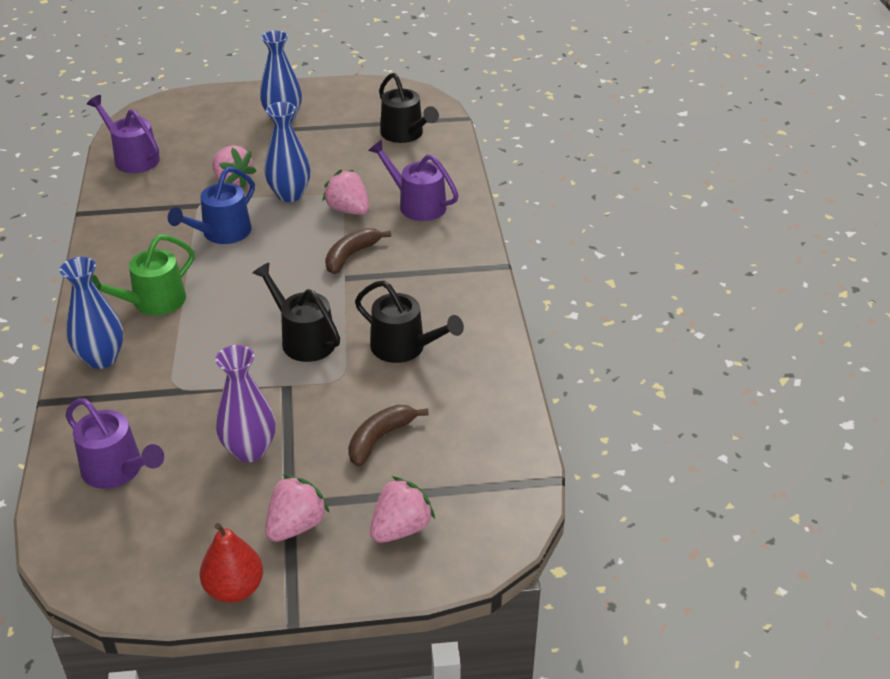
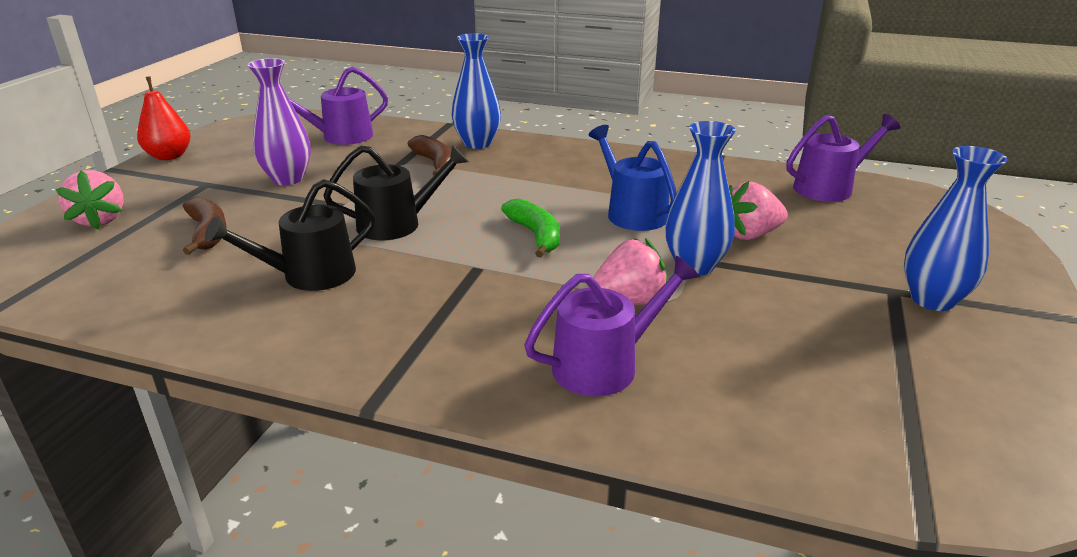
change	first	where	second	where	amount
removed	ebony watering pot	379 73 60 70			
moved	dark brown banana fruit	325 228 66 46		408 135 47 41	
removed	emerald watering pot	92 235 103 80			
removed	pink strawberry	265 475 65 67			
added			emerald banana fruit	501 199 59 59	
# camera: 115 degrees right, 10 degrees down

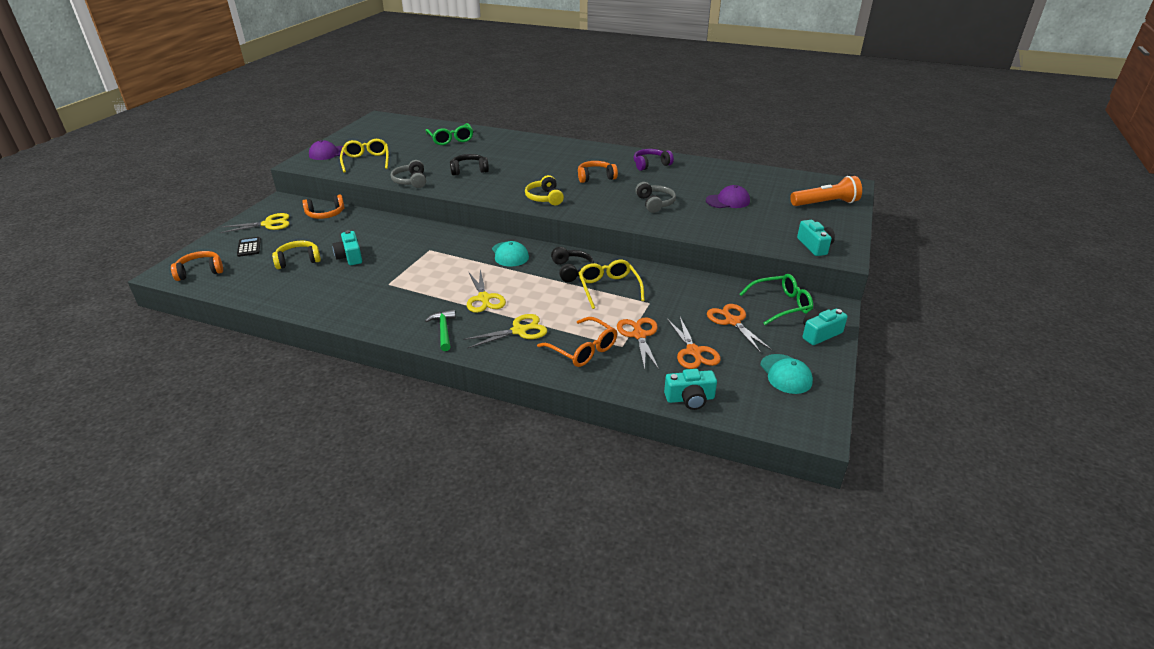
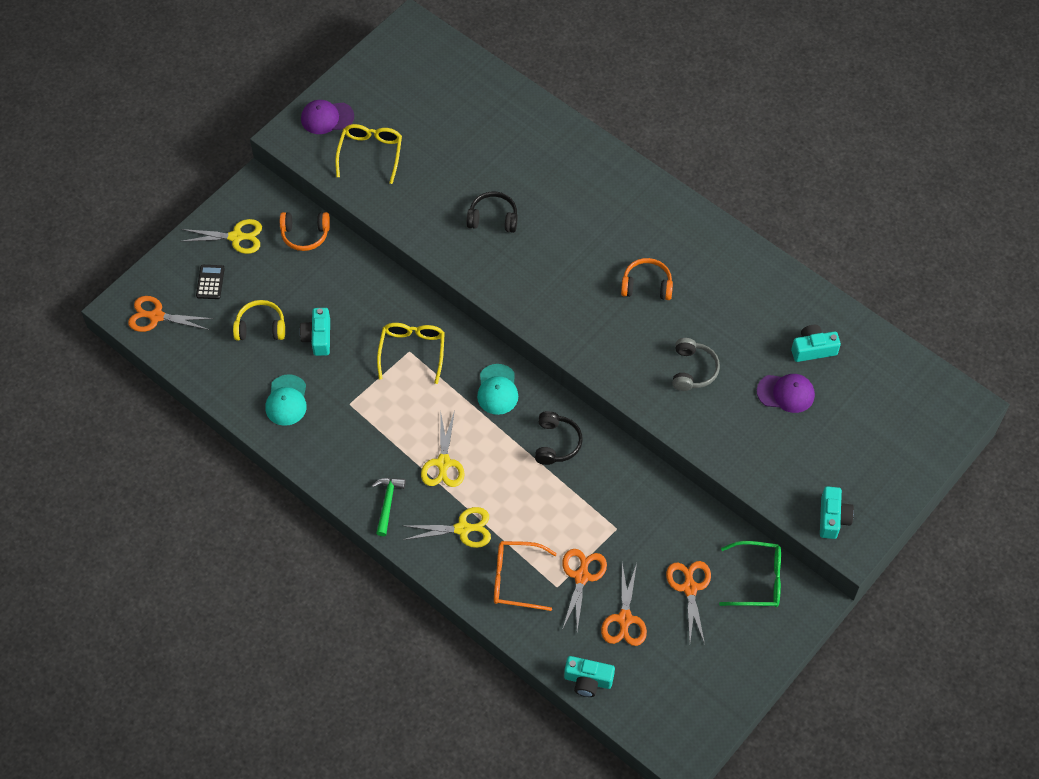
change	first	where	second	where	amount
removed	emerald spectacles	426 123 47 22			
removed	violet over-ear headphones	634 149 40 22			
removed	gray over-ear headphones	391 160 35 28			
removed	bright yellow over-ear headphones	525 175 39 30			
removed	orange pocket torch	790 176 72 30			
replaced	orange over-ear headphones	171 251 52 30	orange pair of scissors	128 296 85 36	
moved	bright yellow spectacles	578 260 67 49		377 323 68 61	
moved	aqua compact camera	803 309 45 36		791 325 50 37	
turned	orange spectacles	537 317 80 50		494 541 63 70	120 degrees clockwise
moved	aqua cap	760 354 53 40		265 374 42 52	
# camera: 20 degrees right, 25 degrees up

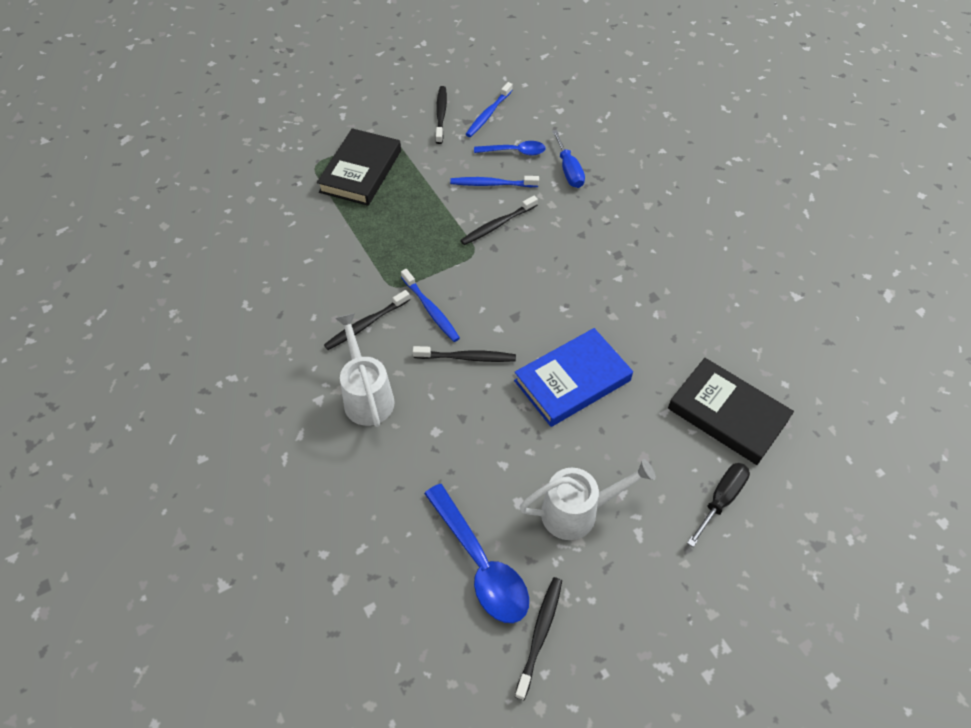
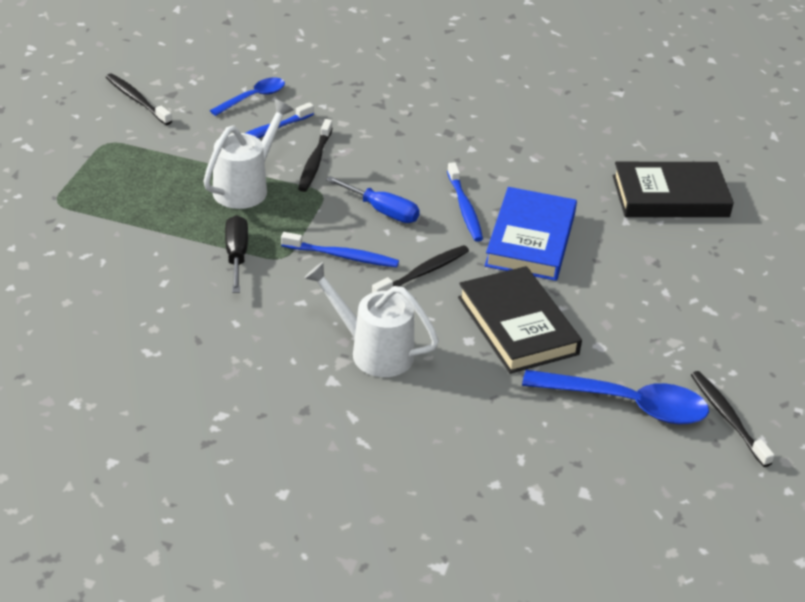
change	first	where	second	where	amount
moved	royal blue toothbrush	465 82 48 55		447 162 36 80	
moved	ebony hardback	317 128 84 78		458 266 124 108	
moved	royal blue screwdriver	552 130 33 58		326 176 94 47	
removed	ebony toothbrush	324 290 86 60			
moved	snow-white watering pot	520 459 136 81		203 99 91 110	
moved	ebony screwdriver	687 463 63 84		225 215 23 78	
# camera: 45 degrees left, 15 degrees down

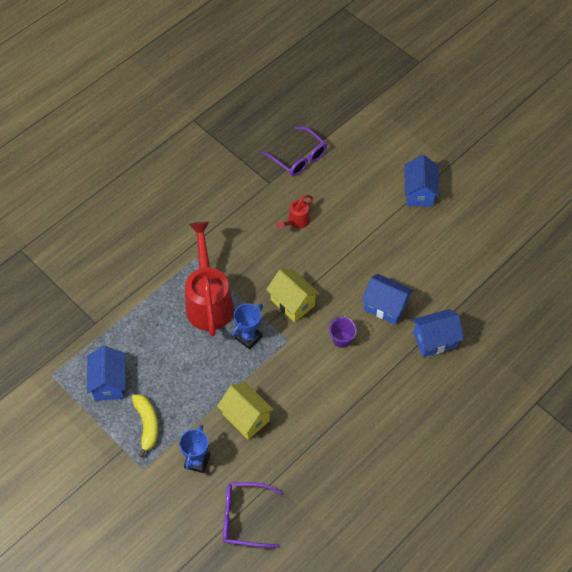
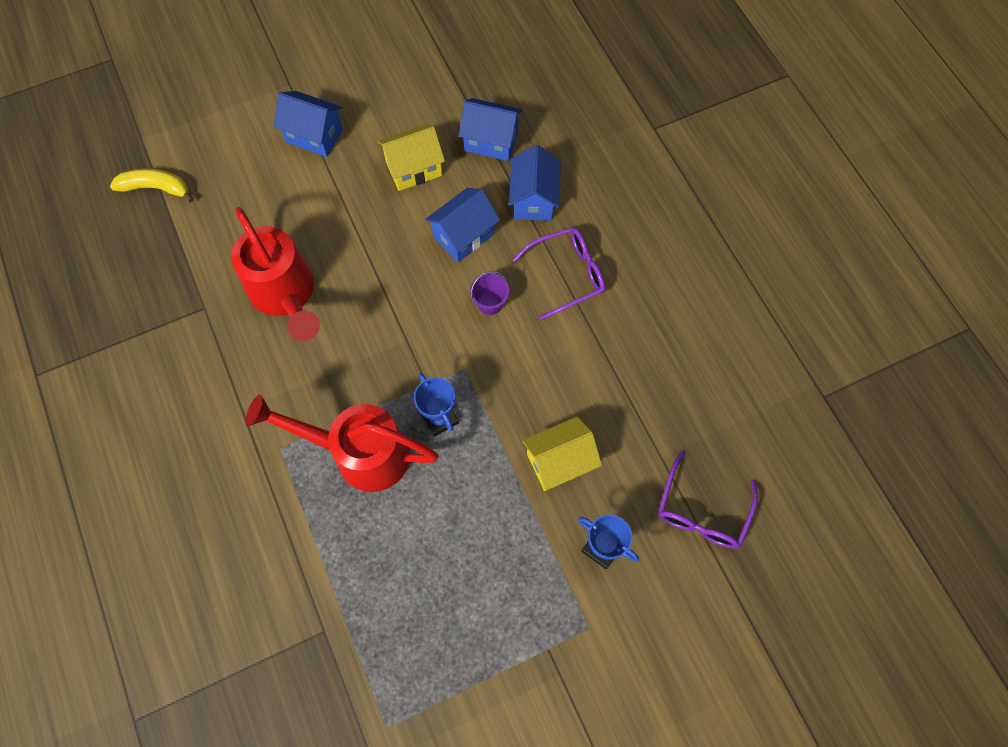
change	first	where	second	where	amount
moved	violet spectacles	262 126 65 50		513 227 92 93	
resized	crimson watering pot	276 195 37 34		231 207 89 134	x2.13
moved	bright yellow cottage	266 269 54 53		378 124 67 67	
moved	royal blue cottage	87 346 39 55		459 98 64 63	
moved	bright yellow banana fruit	132 394 26 64		110 168 84 34	
# camera: 70 degrees left, 10 degrees up

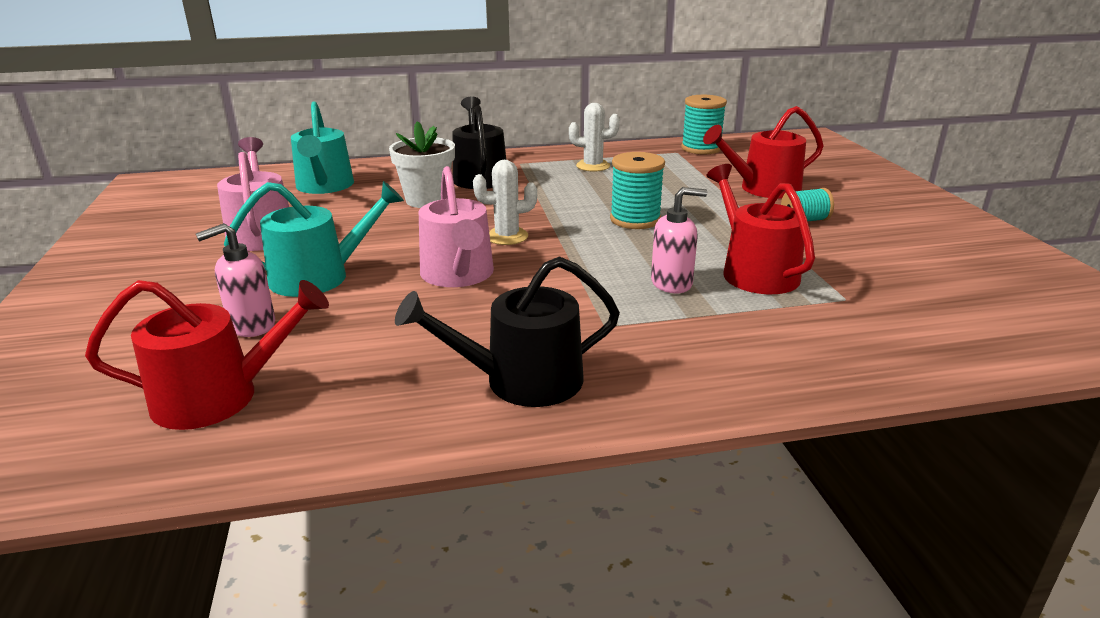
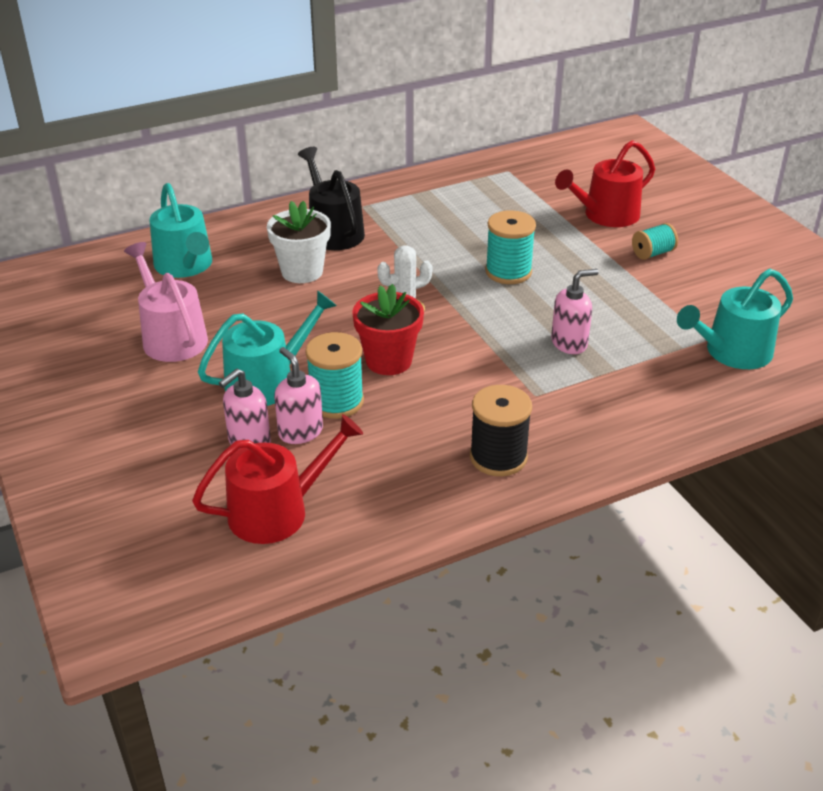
change	first	where	second	where	amount
moved	aqua spool	681 95 46 59		305 332 59 87	
removed	snow-white prickly plant	569 103 51 69			
removed	crimson watering pot	707 164 108 130			
replaced	pink watering pot	419 166 75 121	crimson potted plant	352 284 72 91	
replaced	ebony watering pot	395 256 225 151	ebony spool	470 385 62 91	
added			aqua watering pot	677 269 116 100	
added			pink soap pump	274 347 49 97	
# camera: 15 degrees left, 10 degrees up

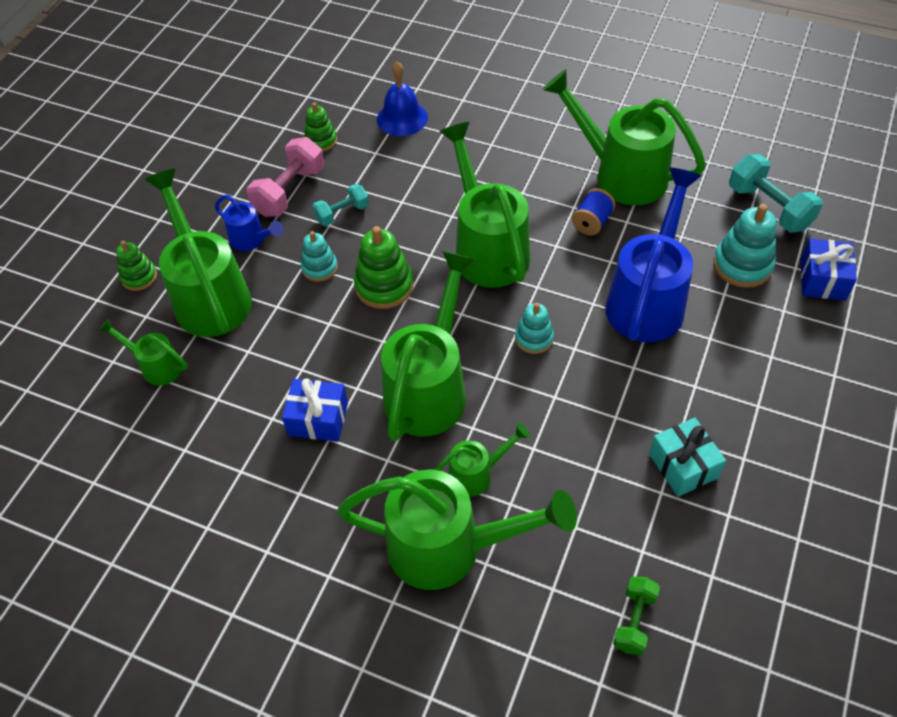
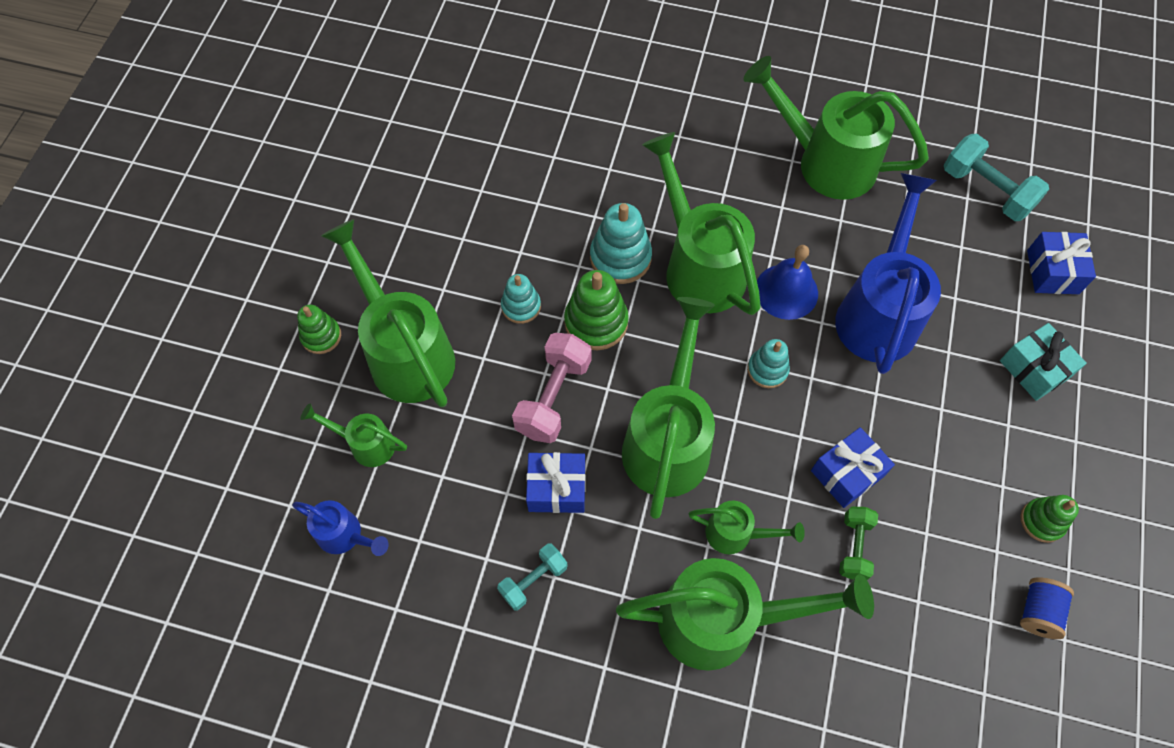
change	first	where	second	where	amount
moved	royal blue hand bell	377 62 51 74		757 245 61 75	
moved	emerald ring stacker	304 103 33 49		1021 495 58 48	
moved	pink hand weight	246 137 78 80		512 333 80 110	
moved	aqua hand weight	312 184 57 42		497 544 70 66	
moved	royal blue spool	572 188 44 47		1020 577 54 62	
moved	royal blue watering pot	215 195 69 56		292 500 97 56	
moved	aqua ring stacker	713 204 63 84		590 203 62 81	
moved	aqua present	649 418 77 79		1000 323 87 78	
turned	emerald watering pot	435 423 95 74		689 501 116 53	45 degrees clockwise
moved	emerald hand weight	613 576 47 79		839 506 39 74	
added			royal blue present	811 427 84 81	
# camera: 10 degrees left, 10 degrees up

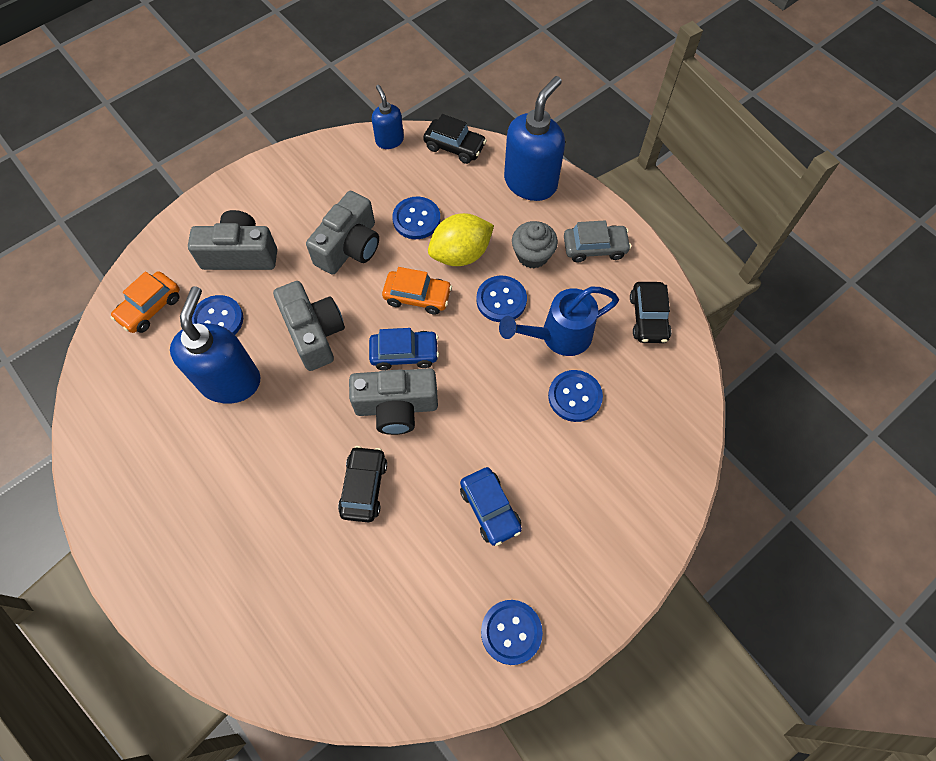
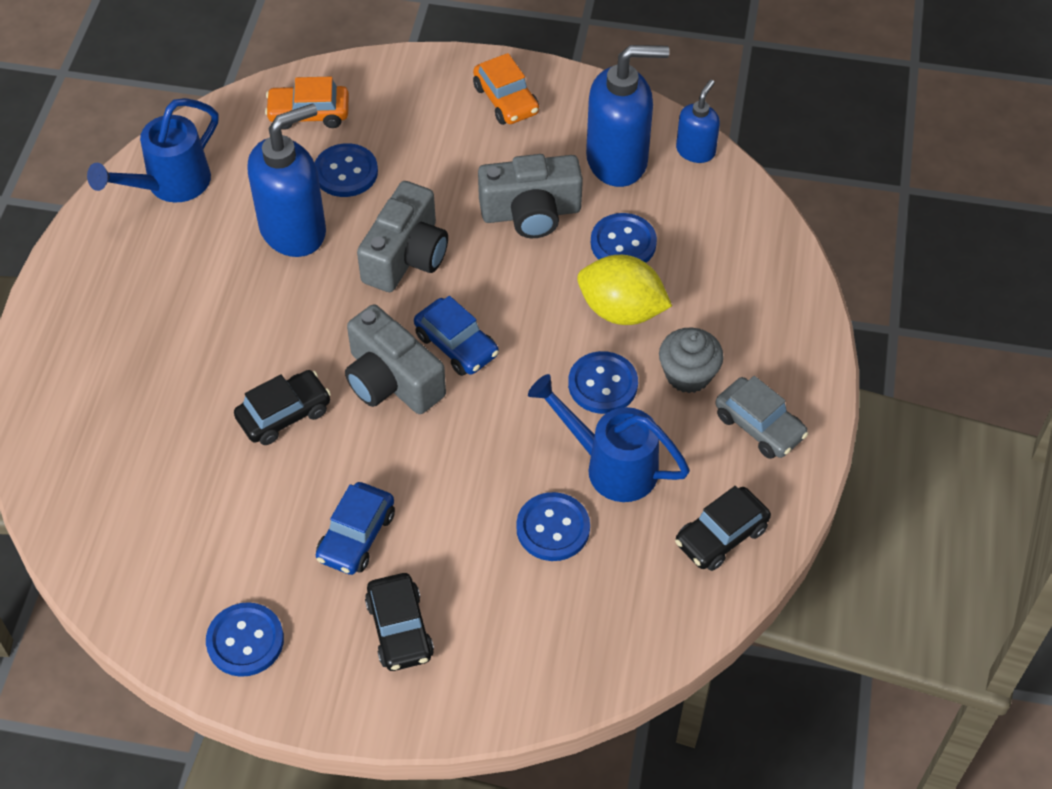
change	first	where	second	where	amount
moved	royal blue soap pump	504 76 61 125		586 45 83 142	
moved	ebony automobile	423 114 64 50		365 573 69 98	
removed	gray compact camera	188 210 89 60			
moved	orange automobile	382 267 70 48		473 53 66 72	
added			royal blue watering pot	87 98 131 105	
# camera: 50 degrees right, 10 degrees down

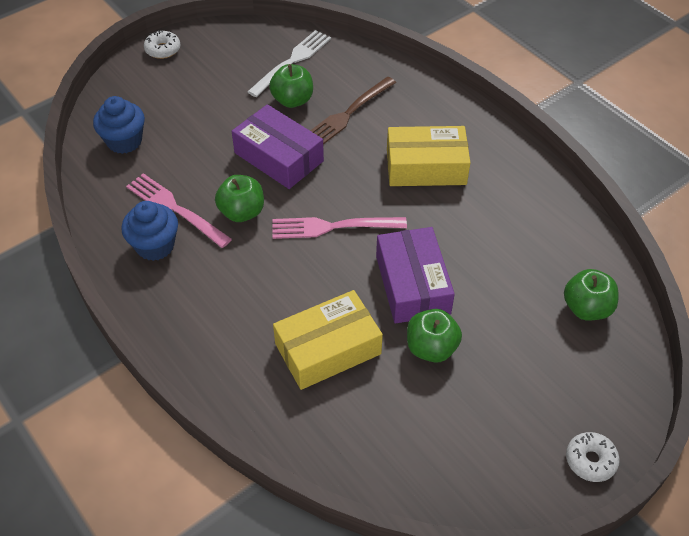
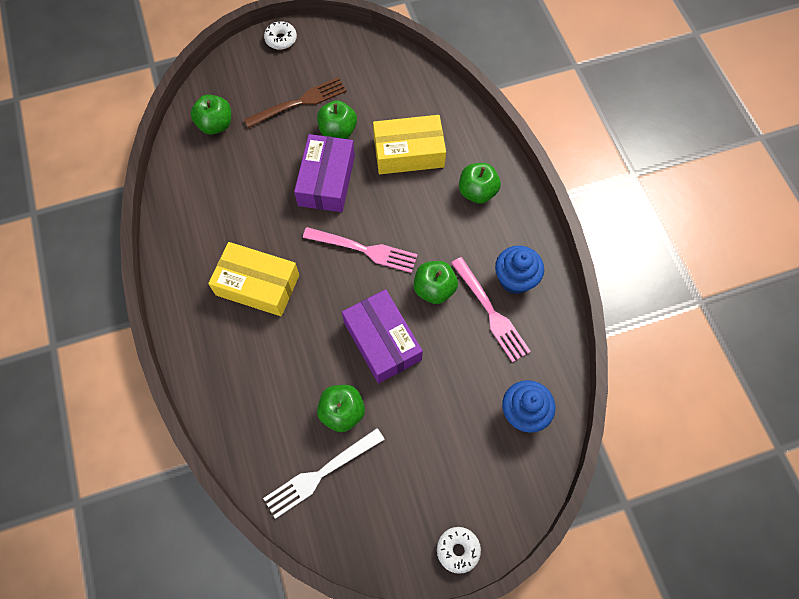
change	first	where	second	where	amount
moved	dark brown dinner fork	310 77 86 67		244 77 103 51	
added			emerald apple	459 163 42 41	
# camera: 160 degrees left, 15 degrees up

